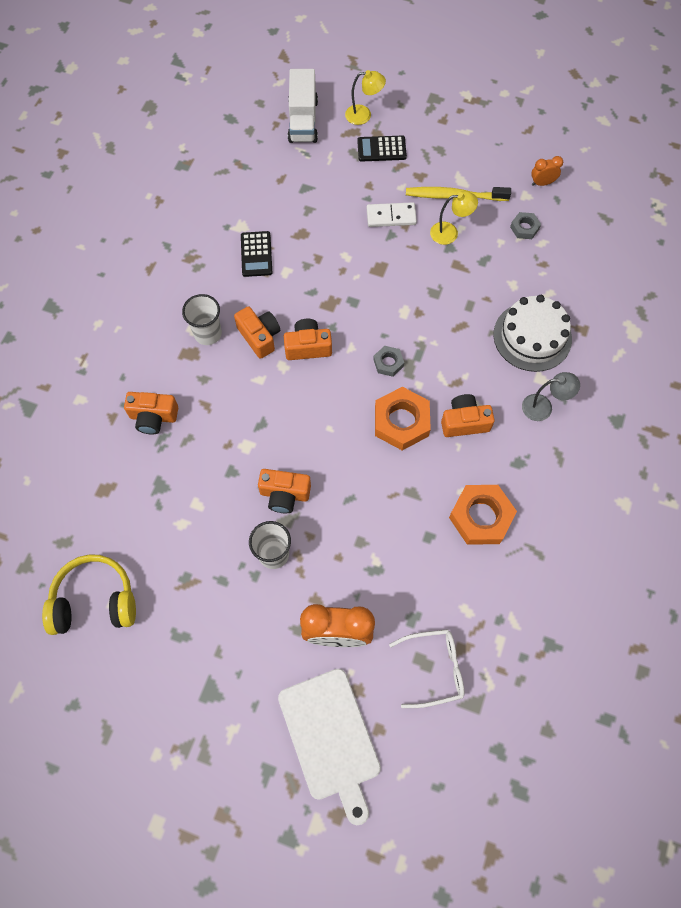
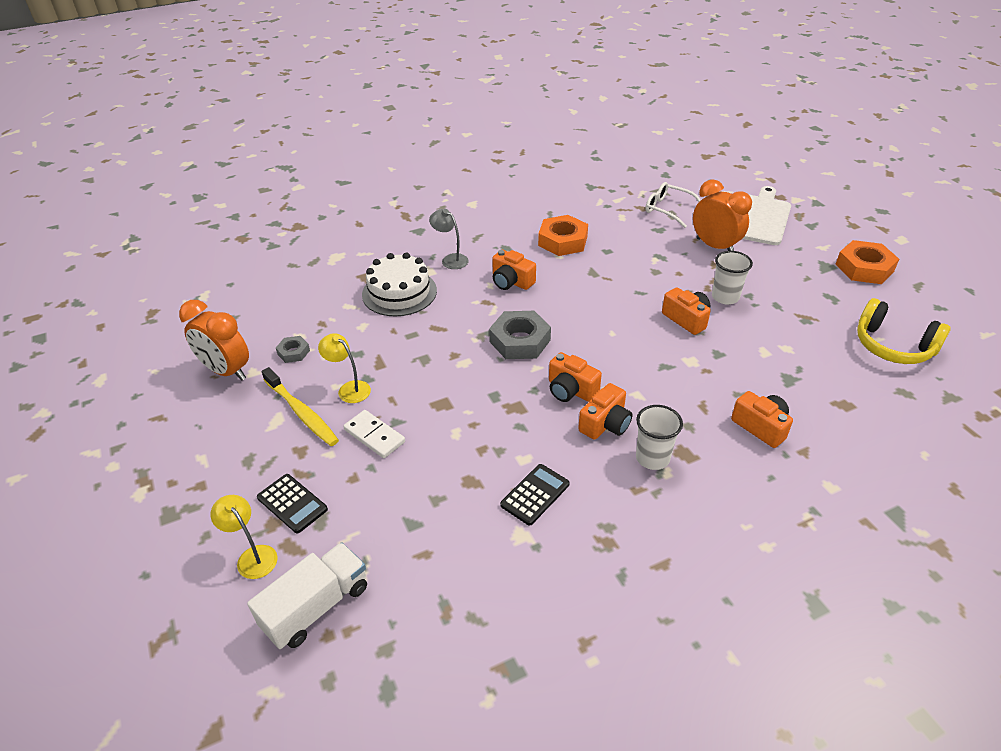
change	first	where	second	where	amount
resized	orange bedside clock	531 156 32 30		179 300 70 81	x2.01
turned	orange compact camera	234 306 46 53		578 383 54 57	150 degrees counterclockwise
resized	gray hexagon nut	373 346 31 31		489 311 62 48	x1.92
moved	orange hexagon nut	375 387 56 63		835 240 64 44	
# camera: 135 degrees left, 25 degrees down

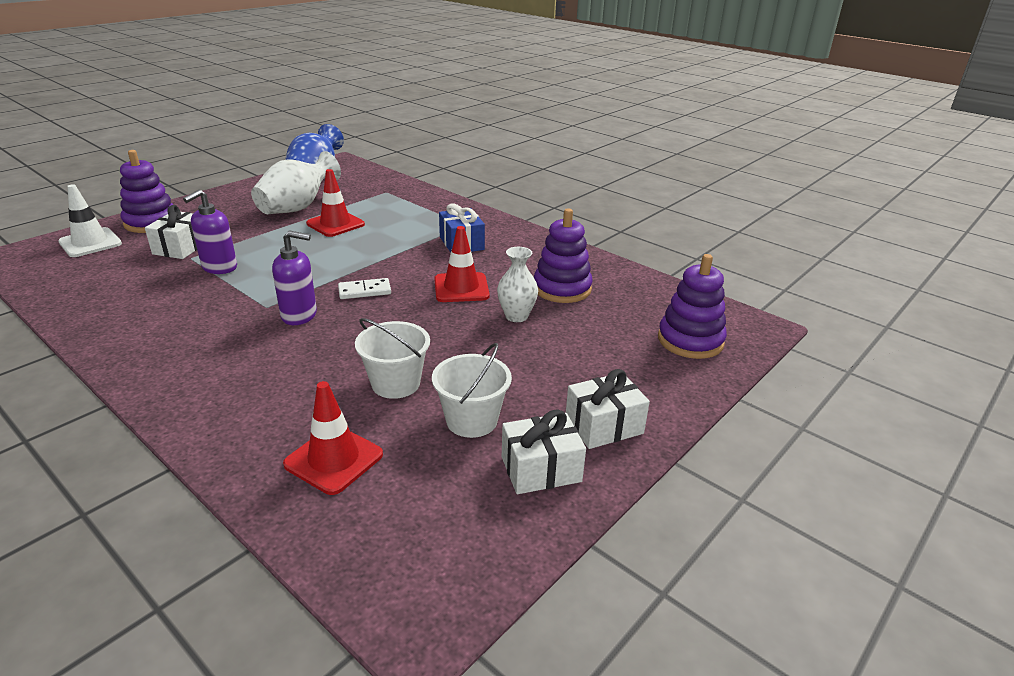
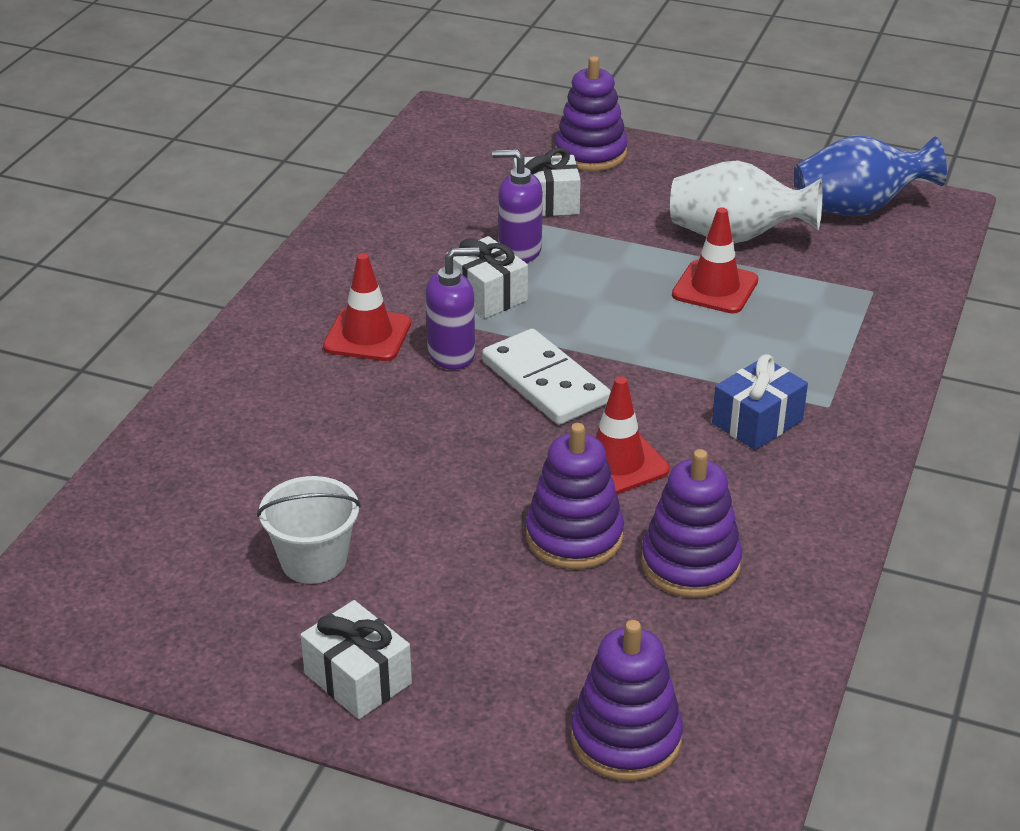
change	first	where	second	where	amount
removed	snow-white safety cone	58 184 64 73			
turned	violet soap pump	272 230 45 95		426 247 54 123	90 degrees counterclockwise
replaced	snow-white vase	497 247 41 75	violet ring stacker	526 423 98 146	
resized	snow-white domino tile	338 278 53 21		482 329 129 96	x1.80
removed	snow-white bucket	355 318 75 81			
moved	crimson safety cone	283 381 100 114		323 253 88 108	
moved	snow-white present	502 410 84 84		446 236 82 82	
# camera: 70 degrees right, 5 degrees up

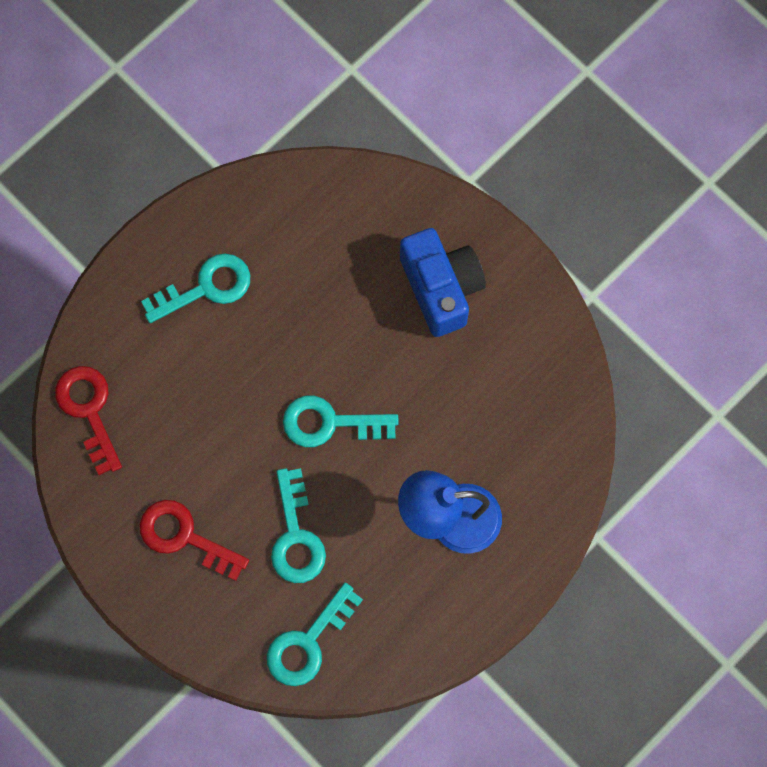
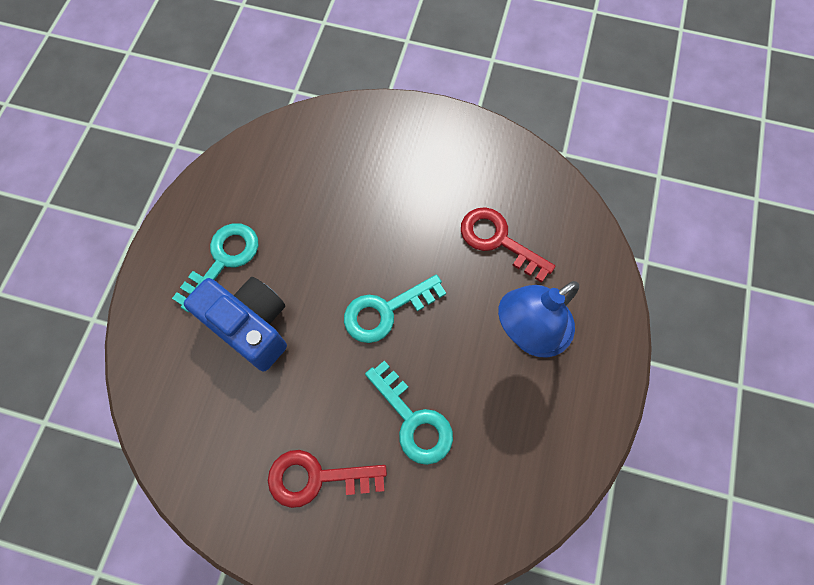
change	first	where	second	where	amount
moved	royal blue compact camera	400 228 86 109		184 277 103 94	
moved	crimson key	55 366 67 109		461 207 95 76	
removed	aqua key	267 582 96 104			
# camera: 30 degrees left, 5 degrees down

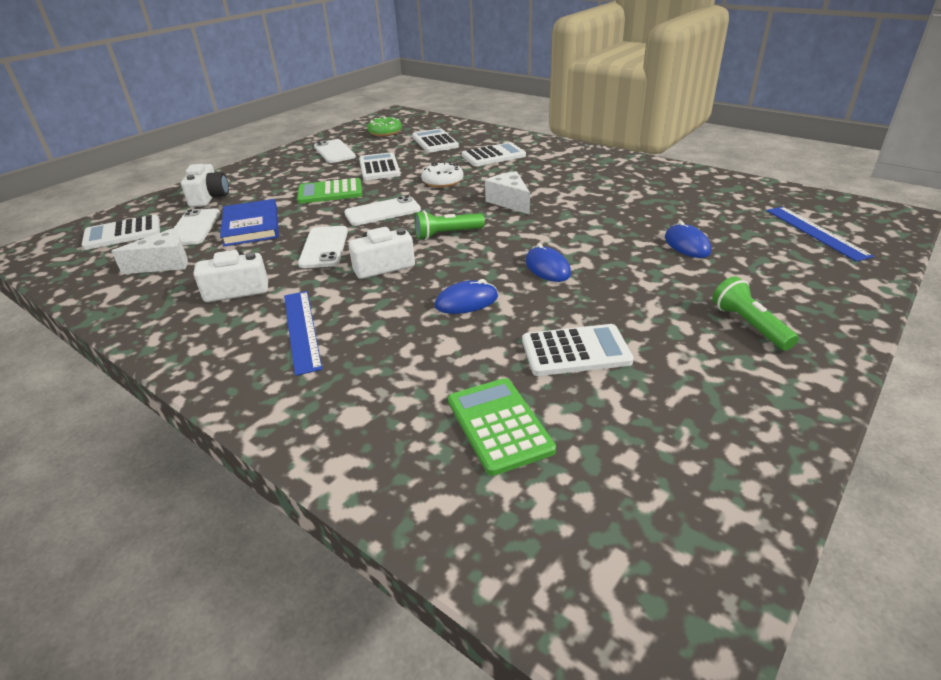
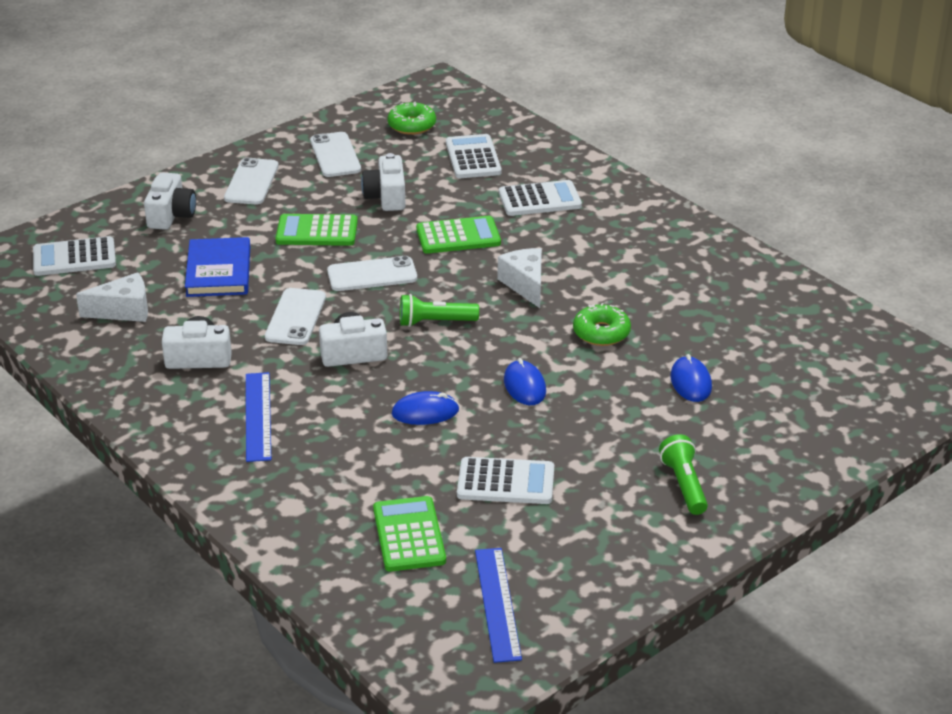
change	first	where	second	where	amount
replaced	snow-white calculator	359 152 41 28	snow-white compact camera	361 153 45 58	
replaced	snow-white glazed donut	421 161 42 27	emerald calculator	416 216 85 38	
moved	royal blue ruler	767 207 107 55		475 548 47 115	
moved	snow-white phone	173 208 47 37		224 158 55 46	
added			emerald glazed donut	573 303 58 43	
# camera: 10 degrees right, 0 degrees up

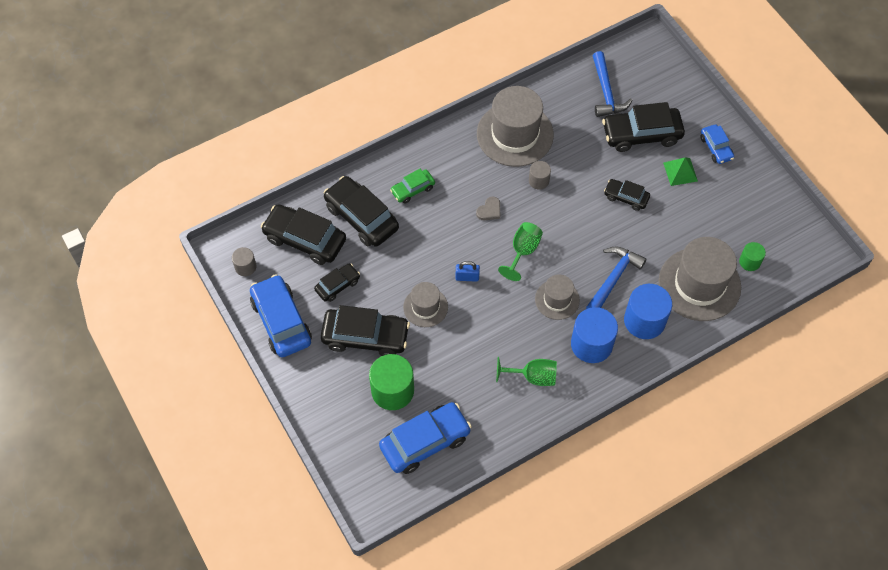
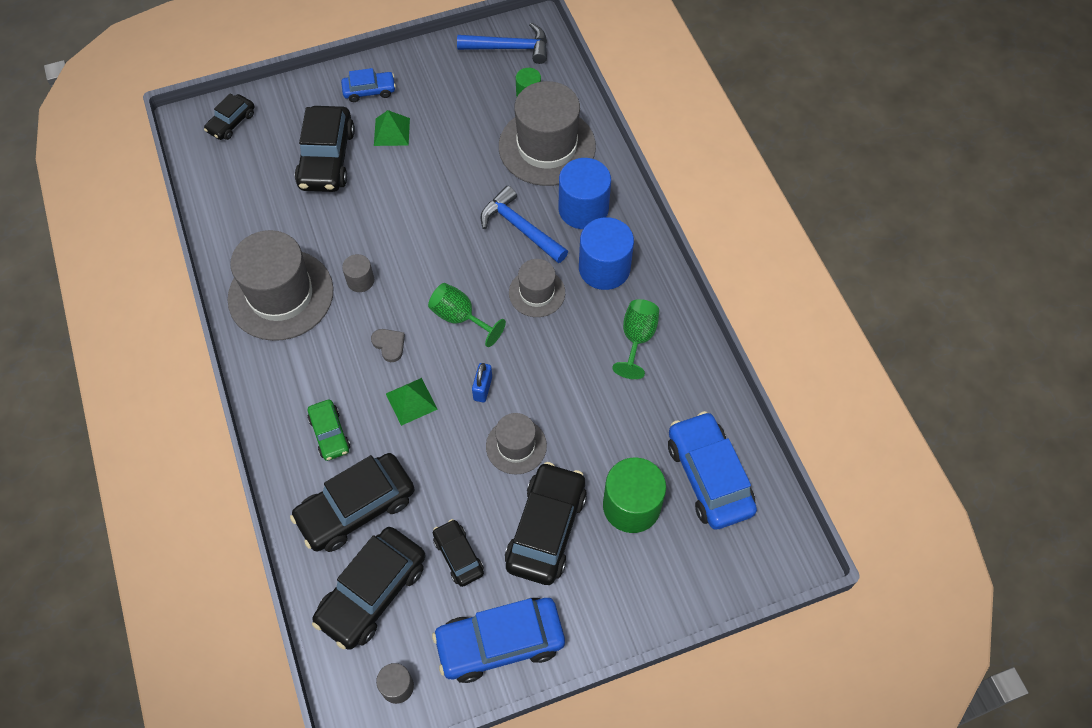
change	first	where	second	where	amount
moved	royal blue carpenter's hammer	593 51 40 66		457 23 90 41	
moved	ebony automobile	604 179 46 32		204 93 50 47	
added			emerald pyramid	386 378 52 48	
# camera: 80 degrees left, 0 degrees up

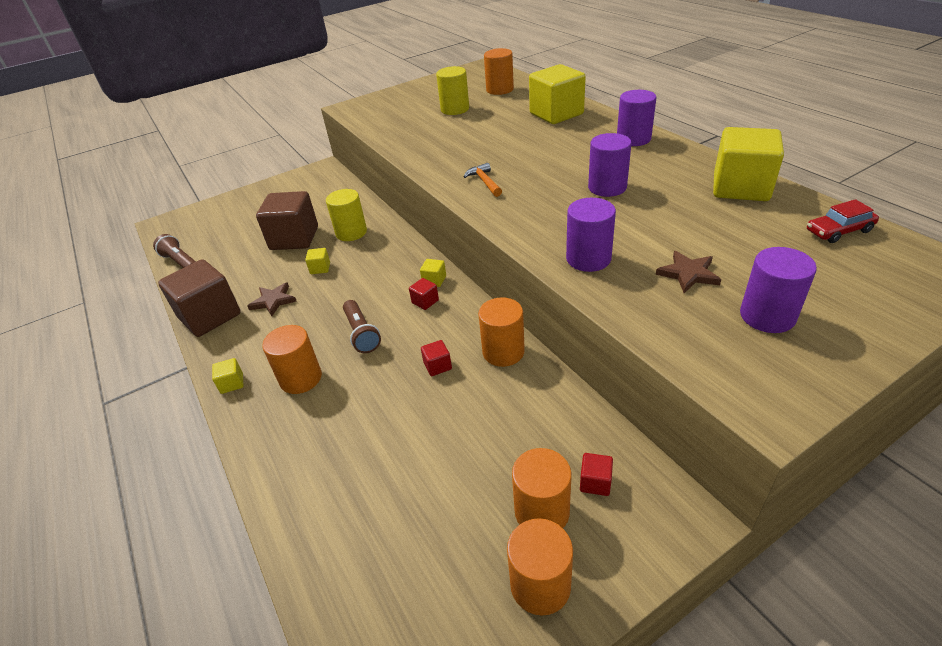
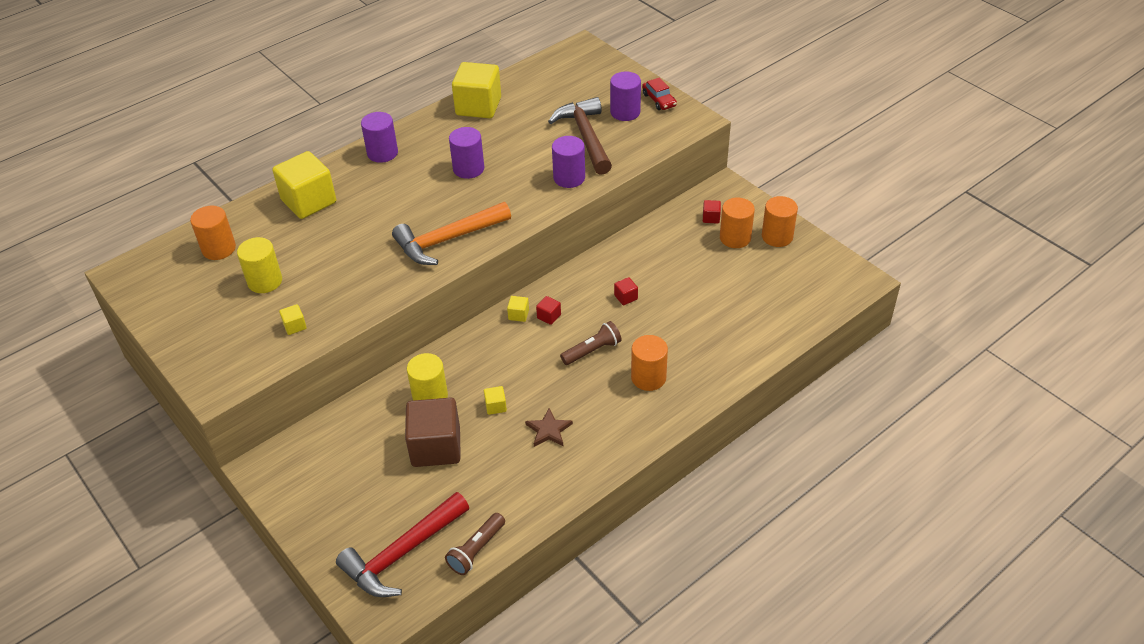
change	first	where	second	where	amount
resized	orange carpenter's hammer	464 163 38 34		392 202 119 63	x2.19
moved	crimson automobile	807 199 72 44		642 77 35 33	
replaced	dark brown star	656 251 65 42	dark brown carpenter's hammer	548 97 64 78	
removed	dark brown cube	158 259 83 78			
removed	orange cylinder	478 297 47 70			
moved	bright yellow cube	212 358 32 36		279 304 28 31	
added			crimson carpenter's hammer	336 492 133 105	
# camera: 100 degrees left, 5 degrees up

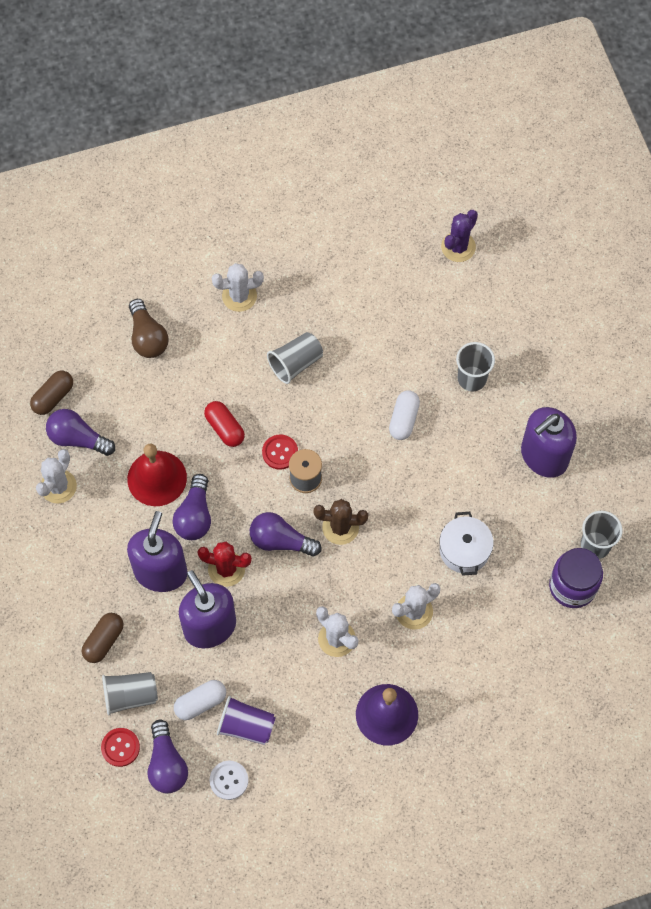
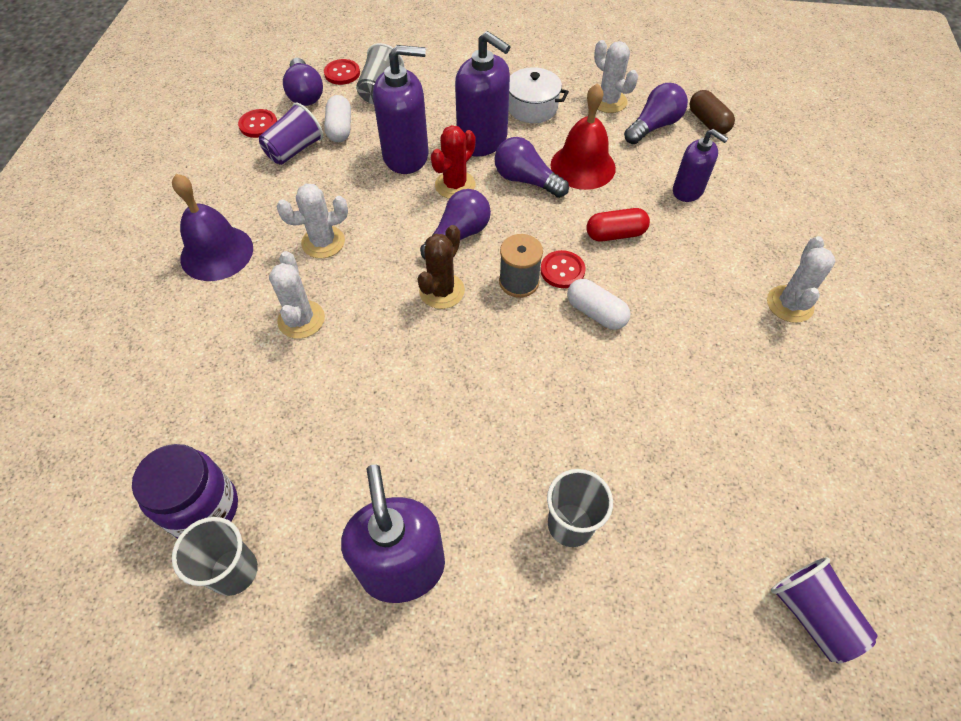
change	first	where	second	where	amount
replaced	violet prickly plant	441 210 37 52	violet beaker	771 557 107 106	
removed	dark brown bulb	129 299 39 59			
removed	gray beaker	267 332 56 52			
moved	snow-white pill	389 390 31 50		567 279 64 51	
moved	snow-white stockpot	440 512 53 64		508 67 61 56	
removed	dark brown pill	82 613 41 50			
turned	violet bulb	147 720 41 73		283 58 40 48	120 degrees counterclockwise
recoloured	snow-white button	210 761 38 39	crimson button	238 109 39 29	
added			violet soap pump	673 129 55 73	
# camera: 115 degrees right, 10 degrees down

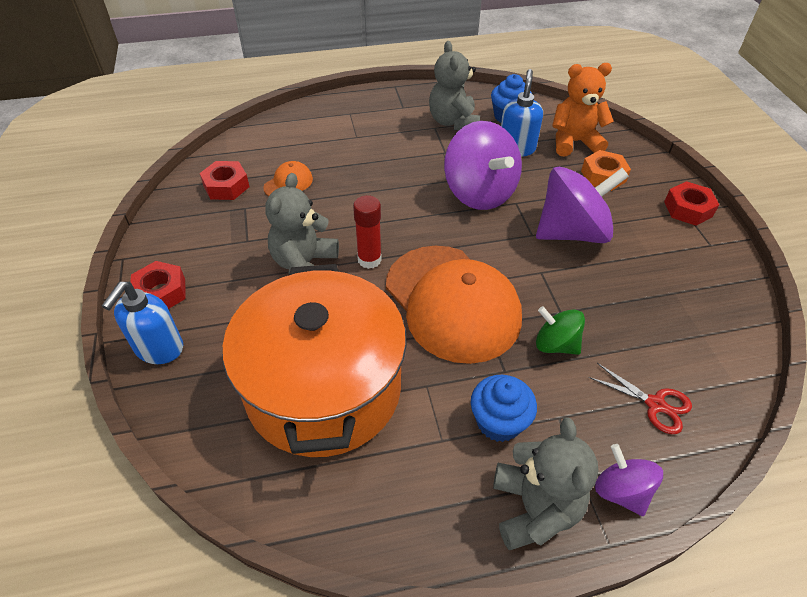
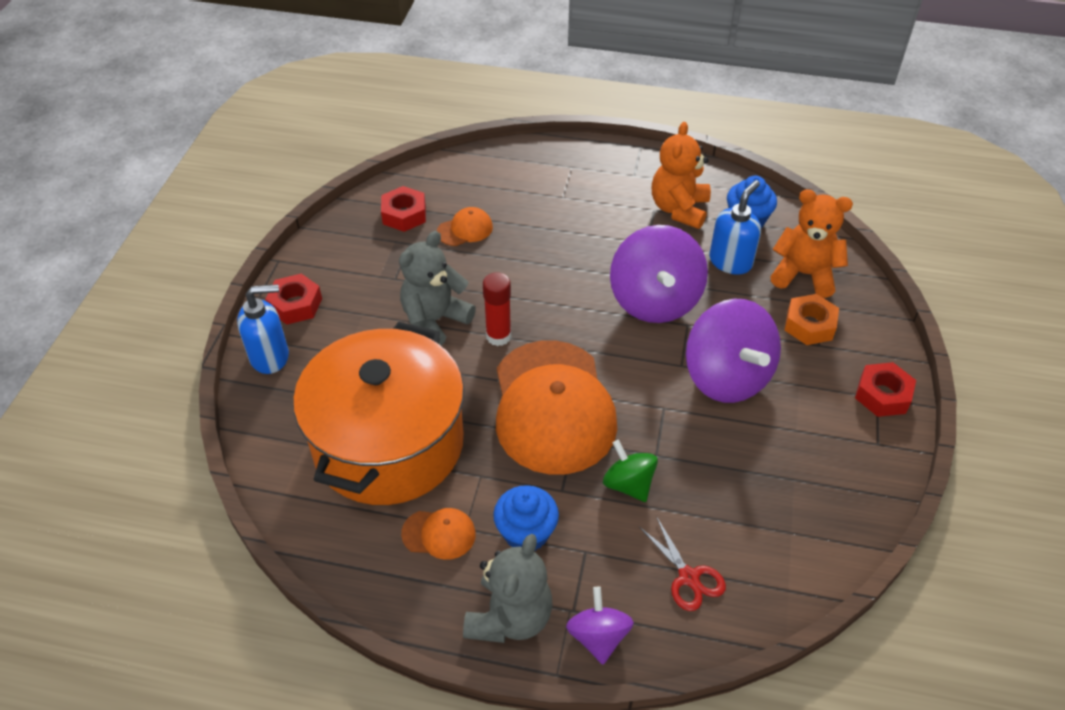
change	first	where	second	where	amount
recoloured	gray teddy bear	429 41 51 89	orange teddy bear	652 122 59 107	
turned	violet spinning top	536 167 93 76		686 298 95 105	60 degrees clockwise
turned	royal blue soap pump	102 282 81 82		237 284 52 90	150 degrees counterclockwise
added			orange cap	401 508 75 52	
# camera: 25 degrees right, 0 degrees up

